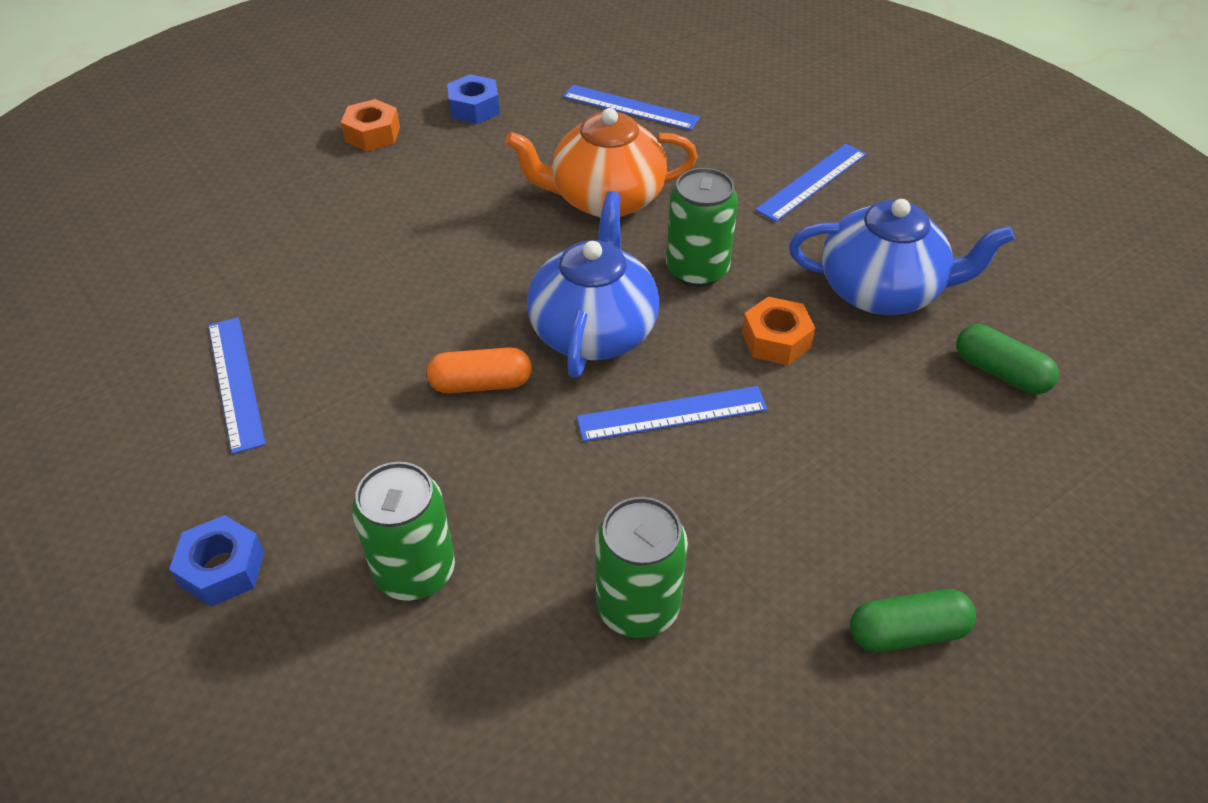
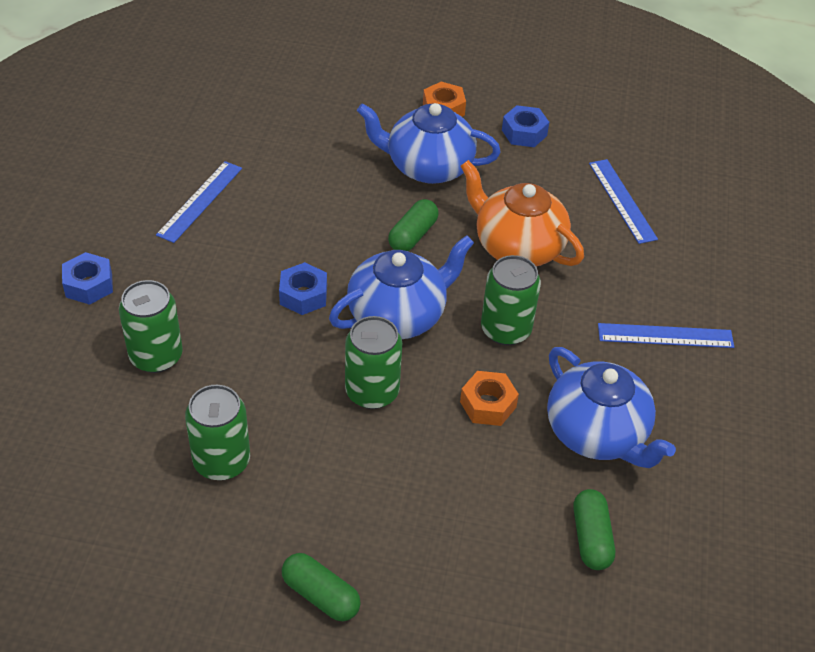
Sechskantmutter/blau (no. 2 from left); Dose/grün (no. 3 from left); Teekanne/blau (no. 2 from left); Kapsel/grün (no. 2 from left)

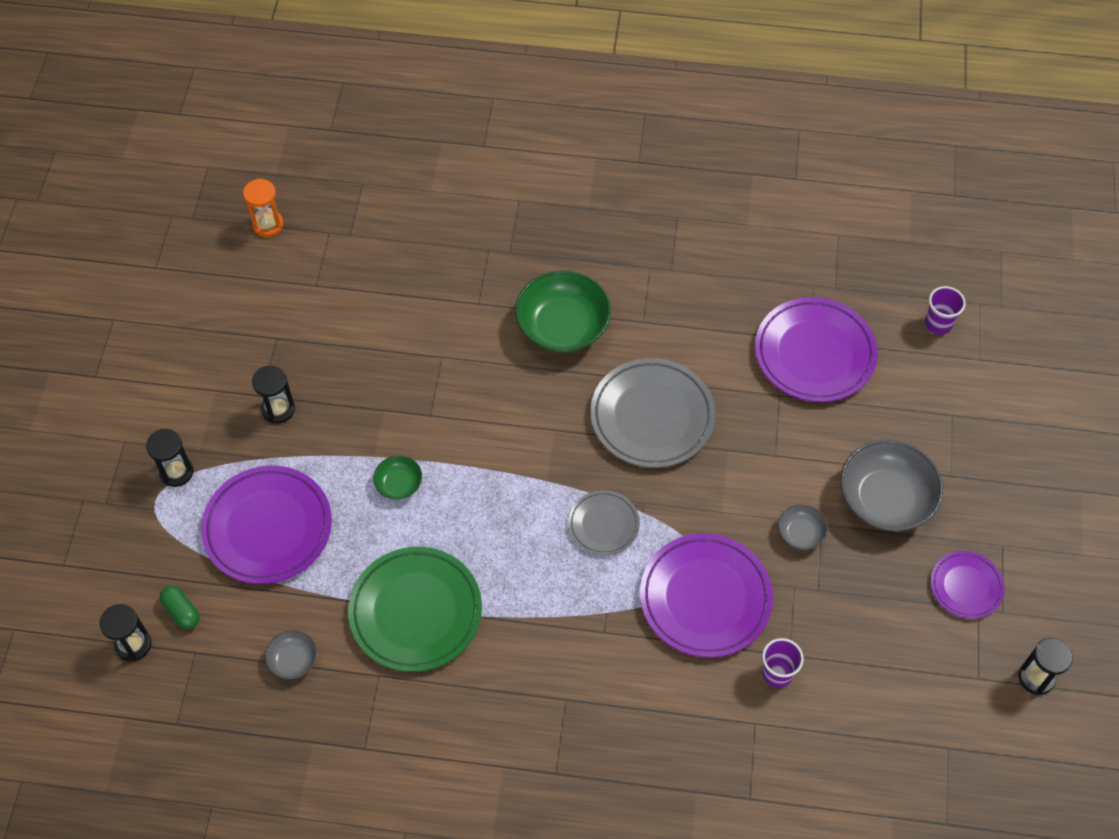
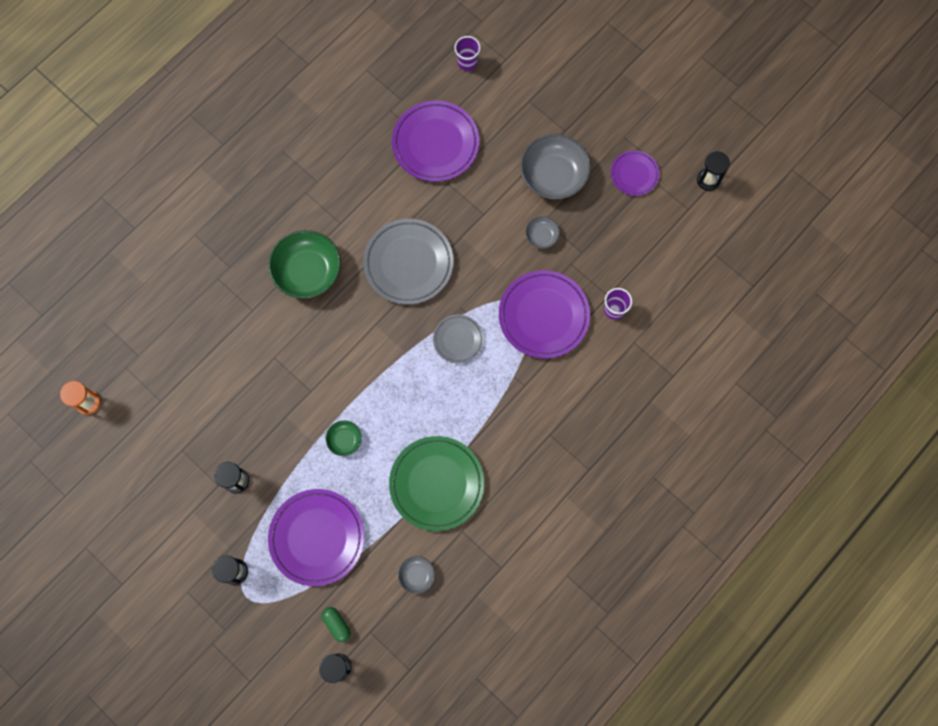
Kapsel/grün

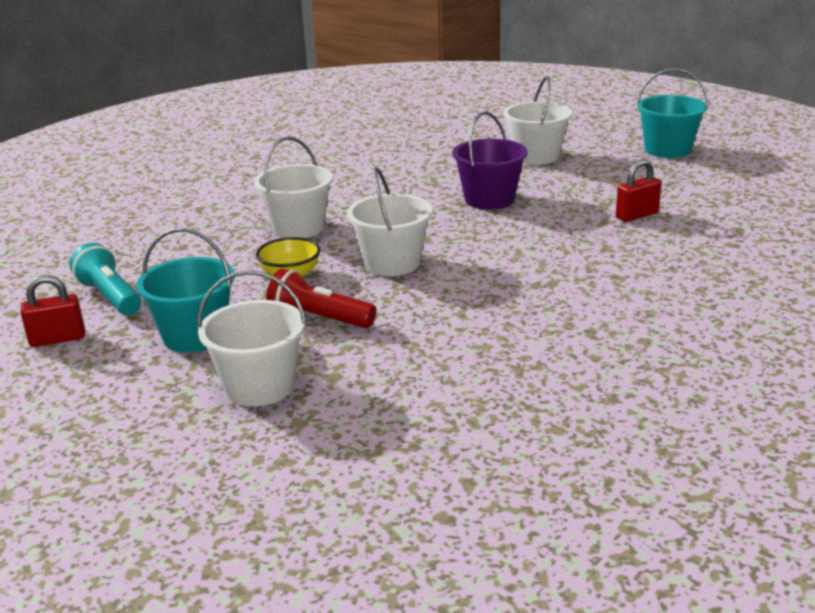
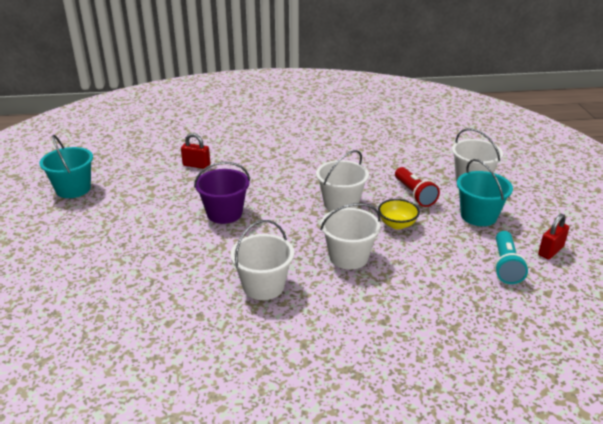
Vorhängeschloss/rot (no. 2 from left); Eimer/weiß (no. 1 from left)

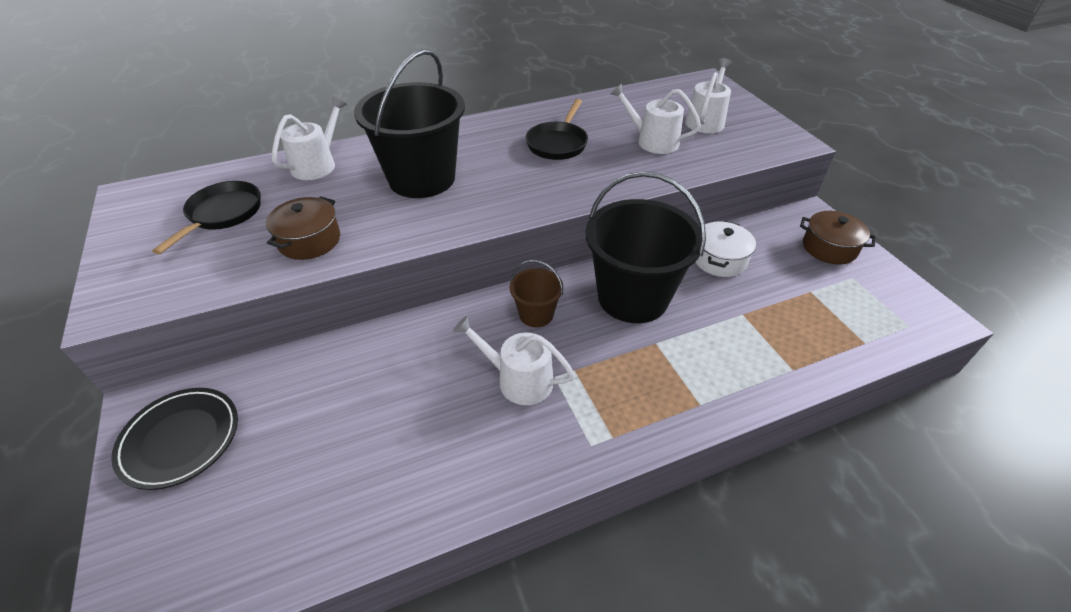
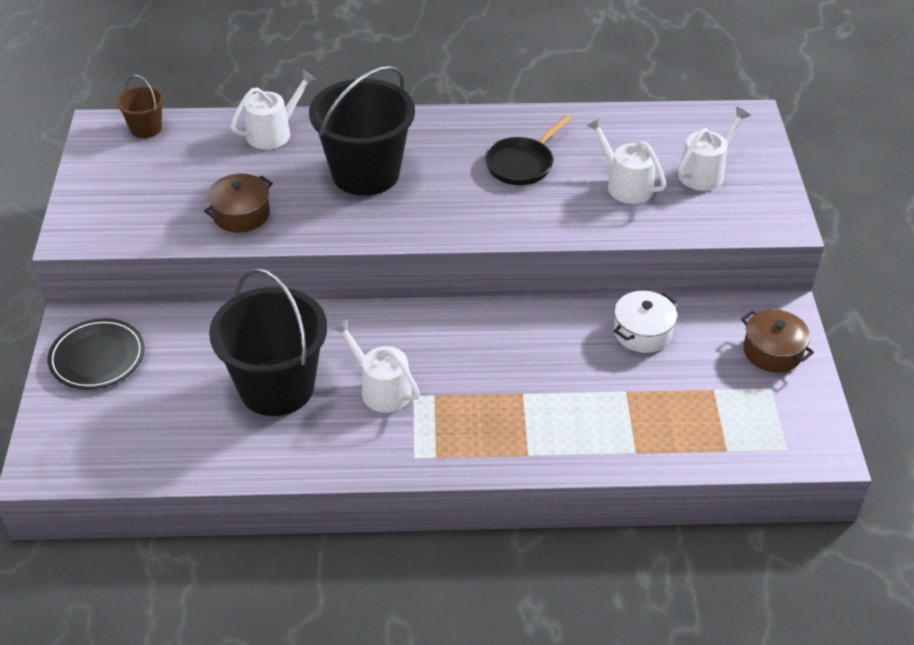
Pfanne/schwarz (no. 1 from left in the first image); Eimer/braun; Eimer/schwarz (no. 1 from left)

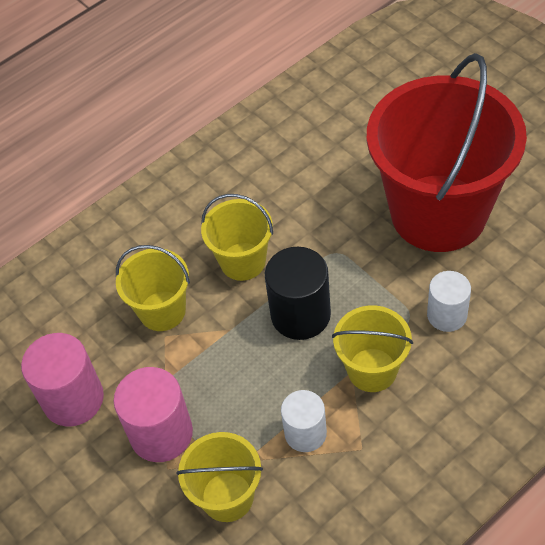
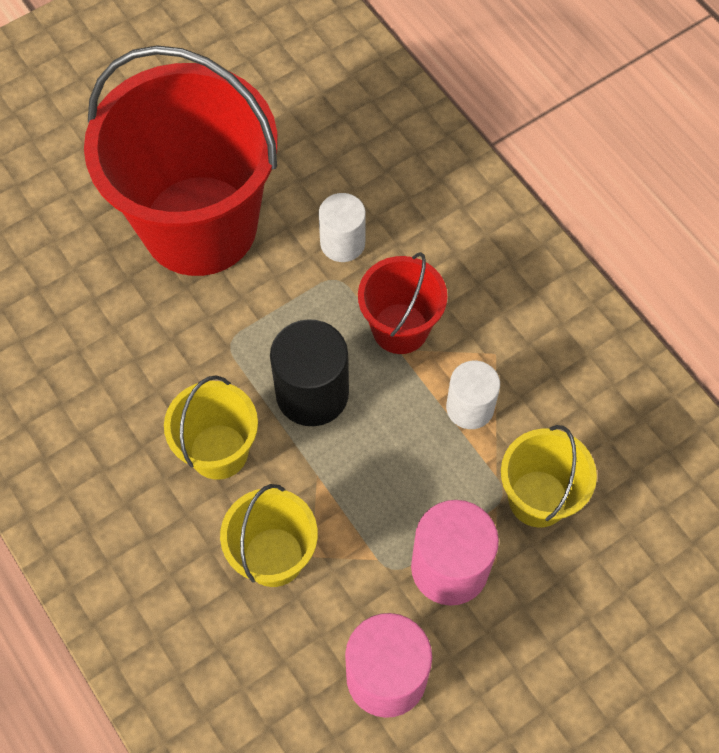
Eimer/rot (no. 2 from left)

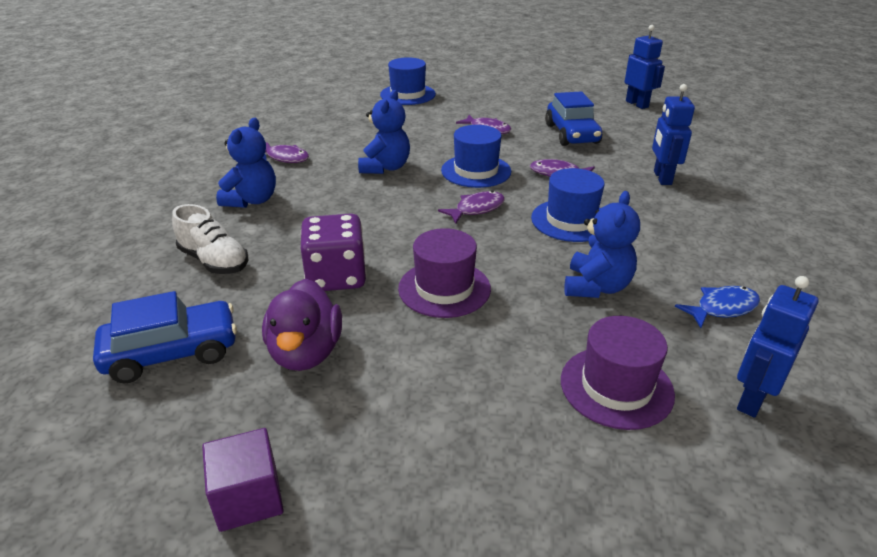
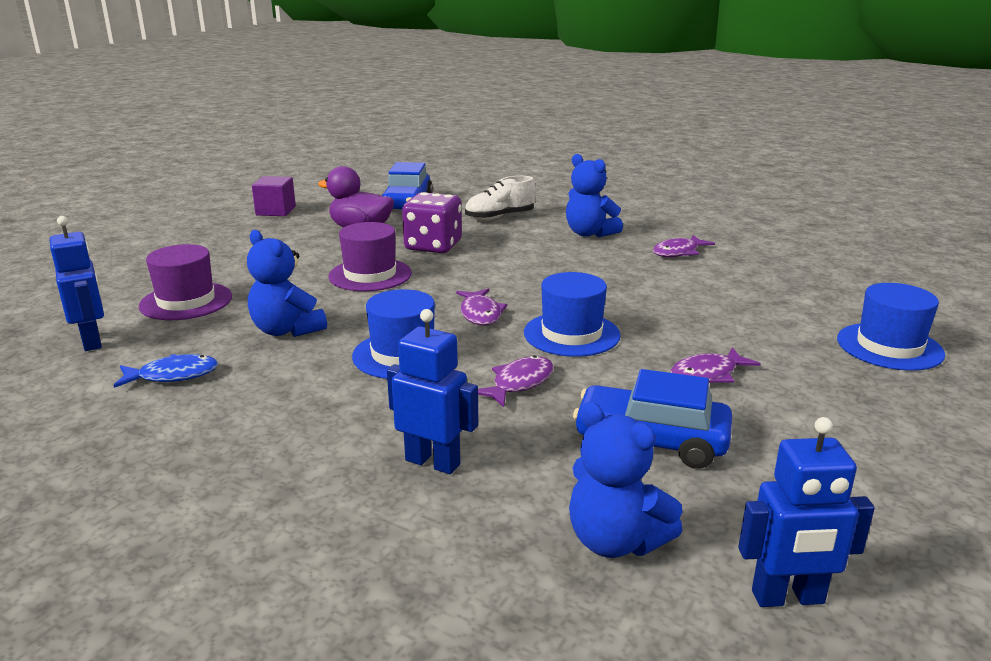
Teddybär/blau (no. 3 from left); Fisch/blau

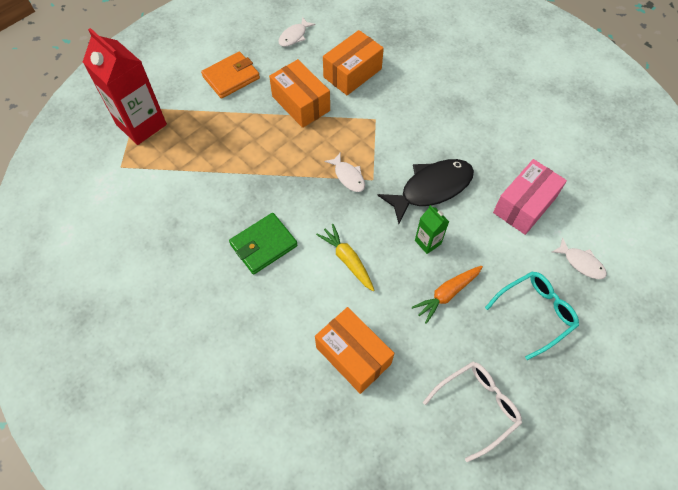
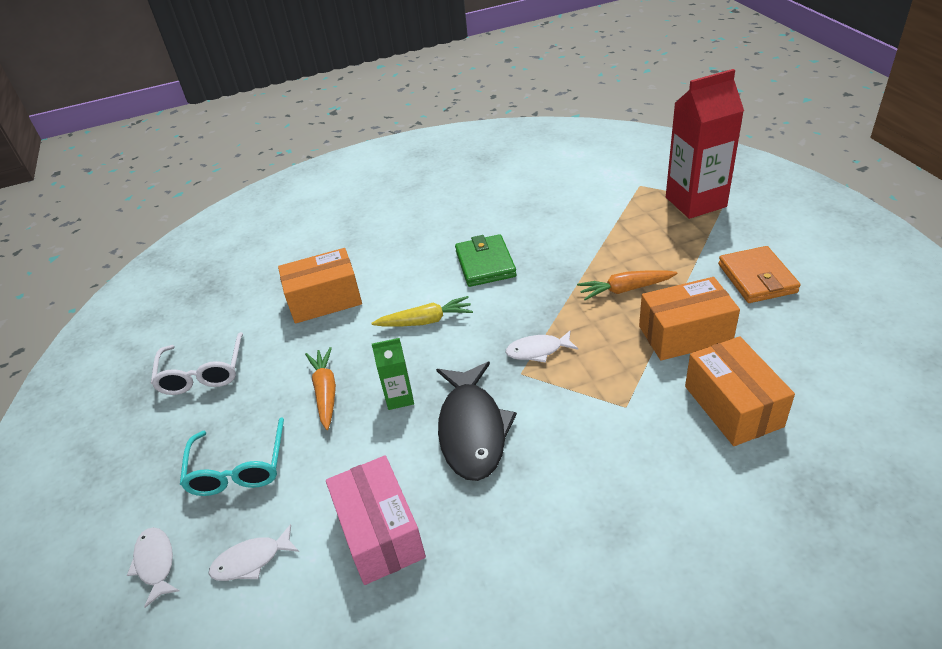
Fisch/weiß (no. 1 from left); Karotte/orange (no. 2 from left)

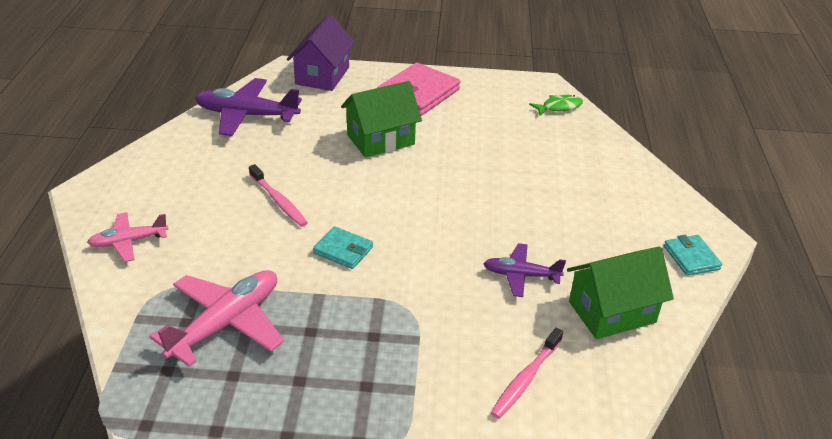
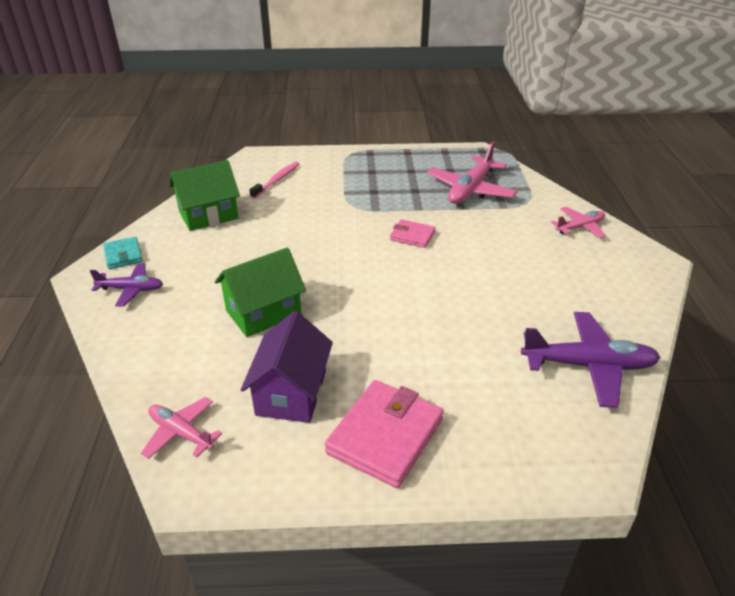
Zahnbürste/rosa (no. 1 from left in the first image); Haus/lila; Geldbörse/rosa (no. 2 from left); Haus/grün (no. 2 from left); Flugzeug/lila (no. 1 from left); Flugzeug/rosa (no. 1 from left)

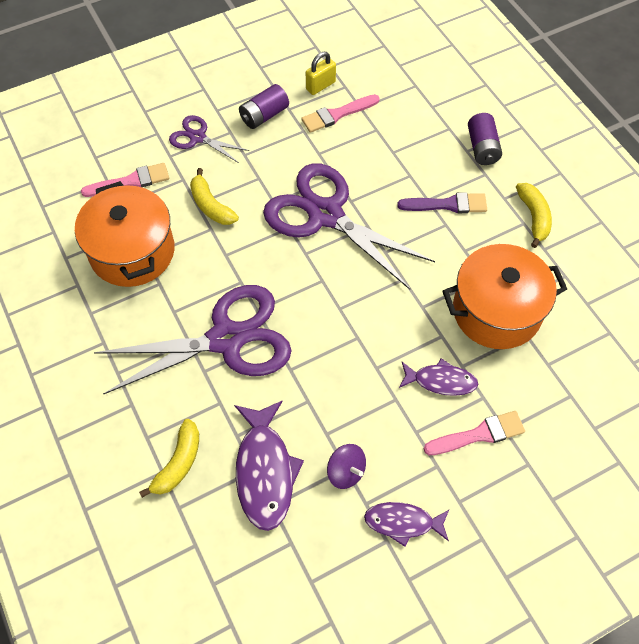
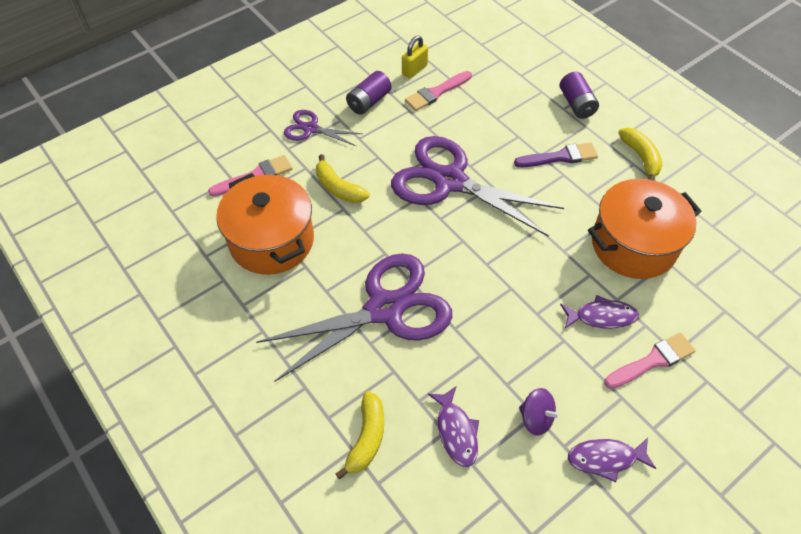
Fisch/lila (no. 1 from left)

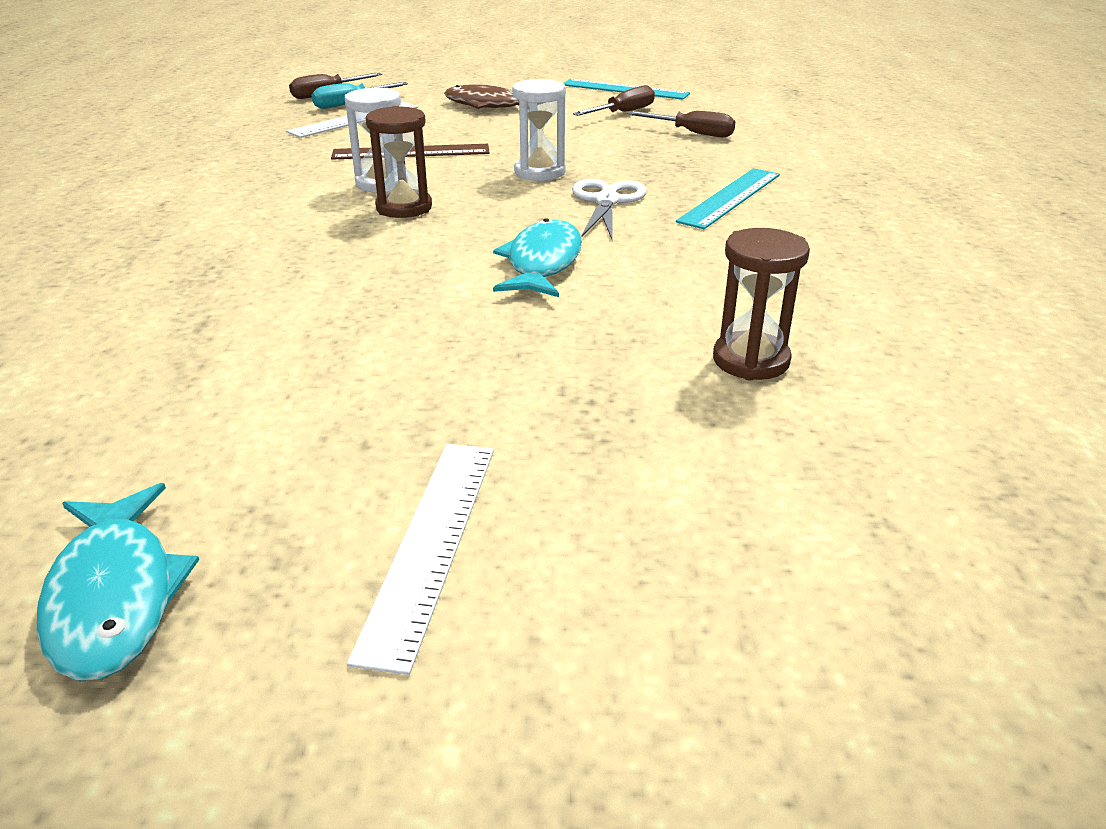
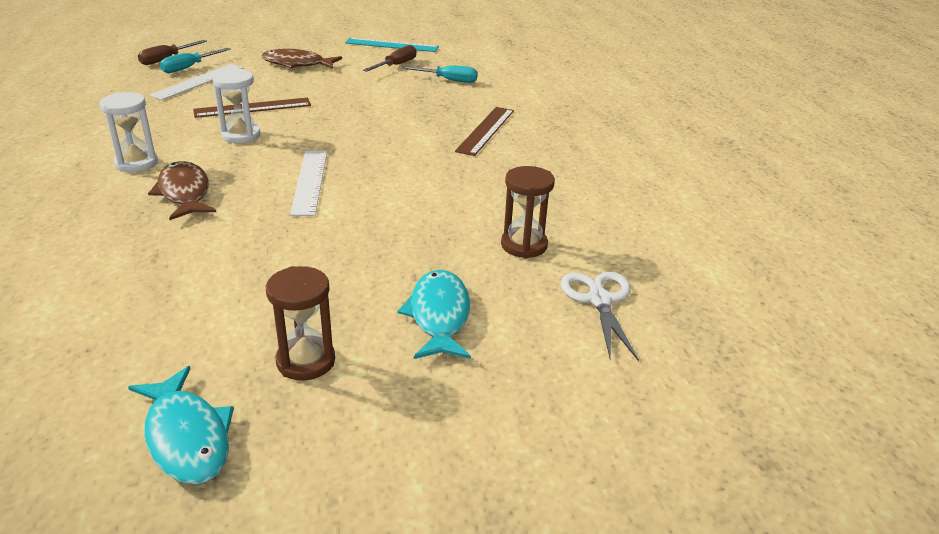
Lineal/weiß (no. 2 from left); Sanduhr/braun (no. 1 from left); Fisch/türkis (no. 2 from left); Sanduhr/weiß (no. 1 from left); Schere/weiß; Schraubenzieher/türkis (no. 2 from left); Lineal/braun (no. 2 from left); Fisch/braun (no. 1 from left)

